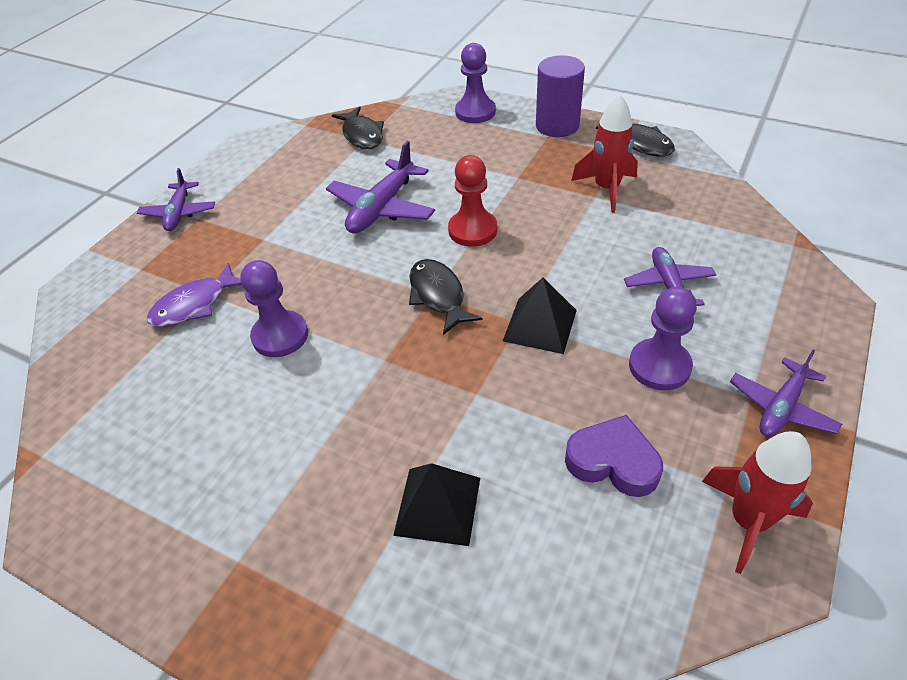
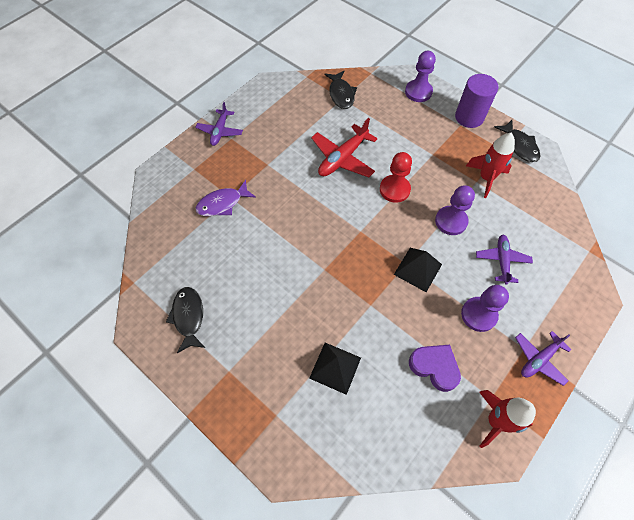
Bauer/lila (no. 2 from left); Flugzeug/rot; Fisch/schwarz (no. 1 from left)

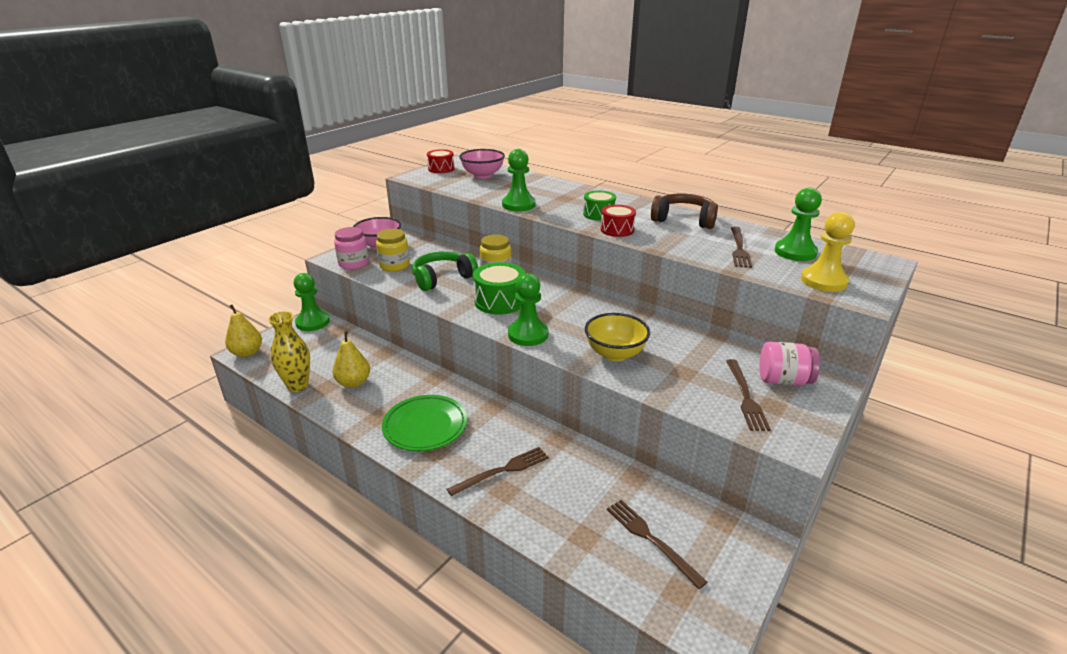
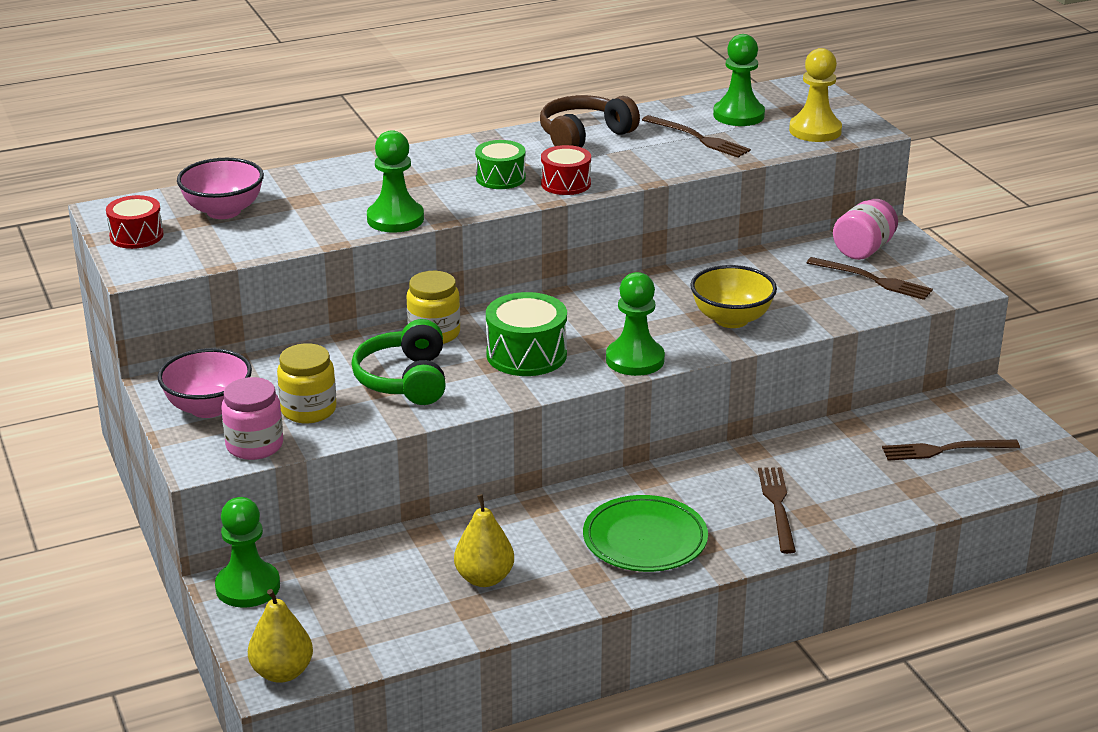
Vase/gelb

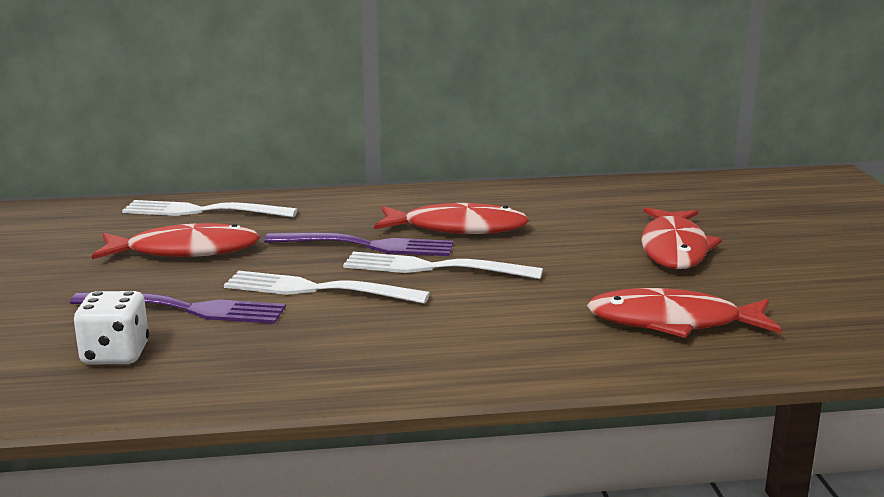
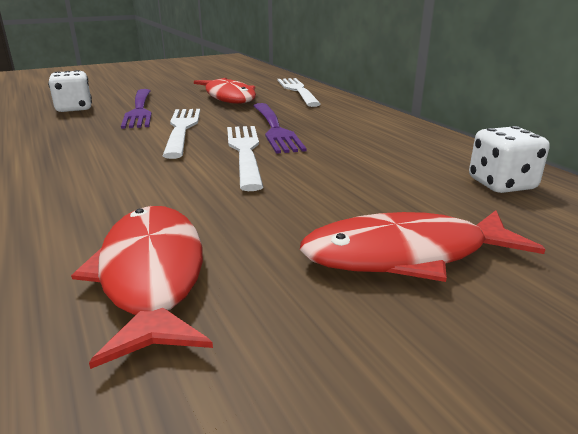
Fisch/rot (no. 2 from left in the first image); Spielwürfel/weiß (no. 2 from left)

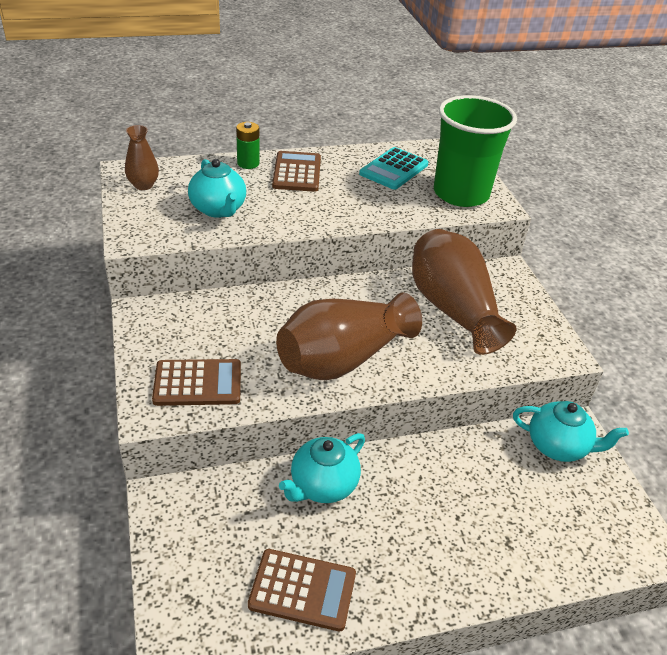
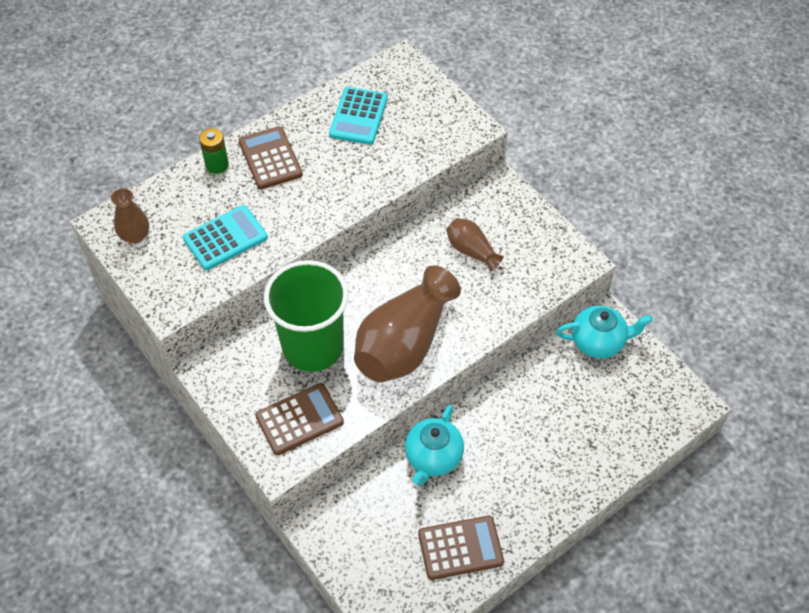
Taschenrechner/türkis (no. 1 from left); Vase/braun (no. 3 from left); Becher/grün

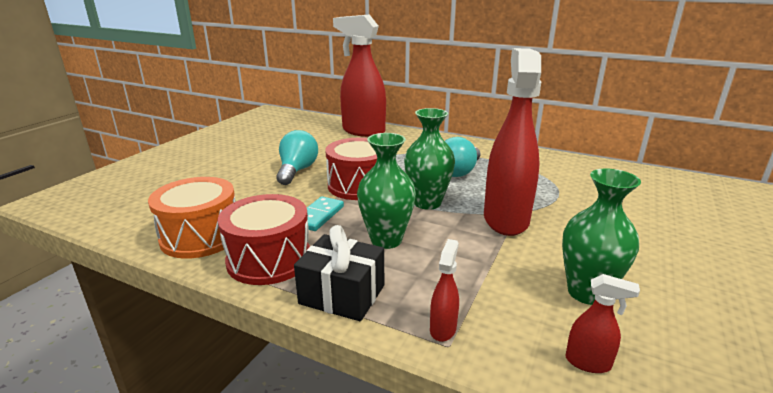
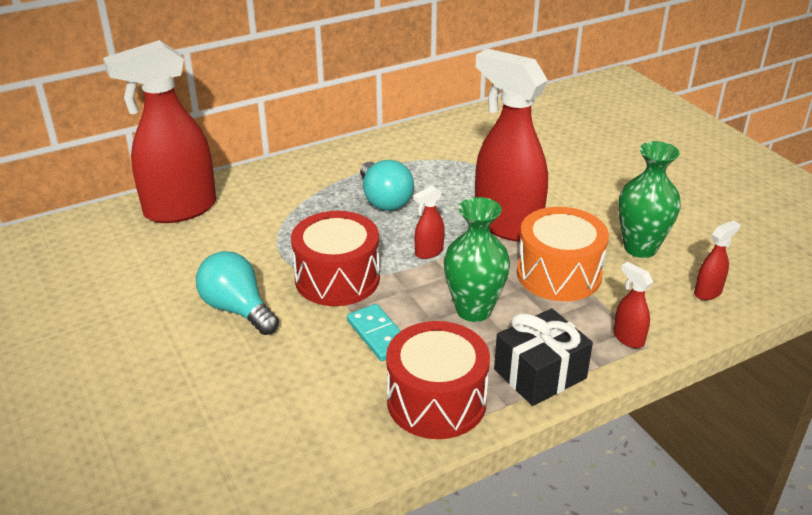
Trommel/orange; Sprühflasche/rot (no. 2 from left)

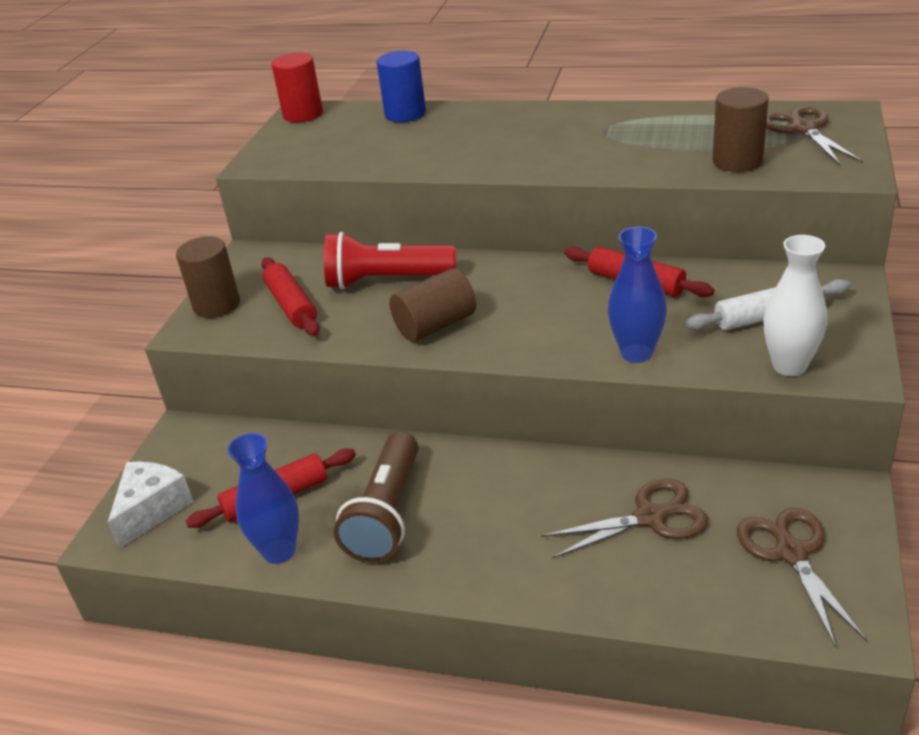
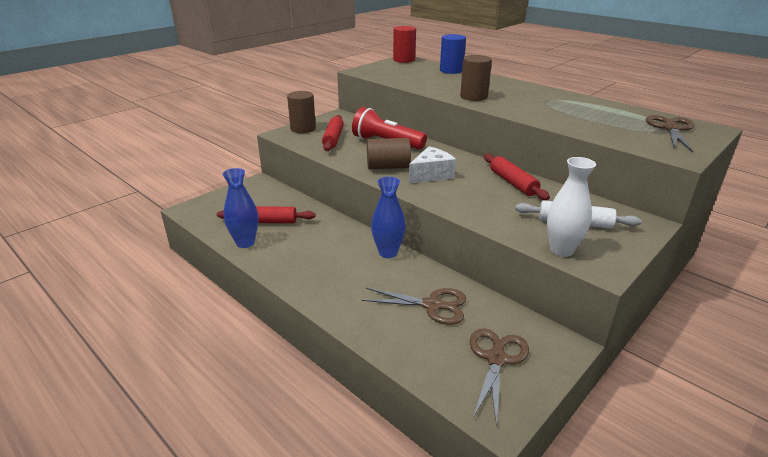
Käse/weiß; Taschenlampe/braun; Vase/blau (no. 2 from left); Vollzylinder/braun (no. 3 from left)

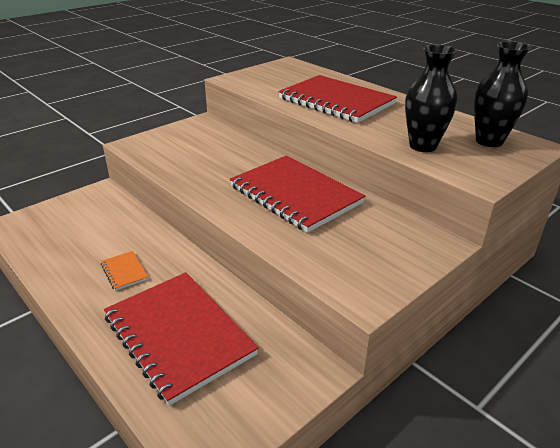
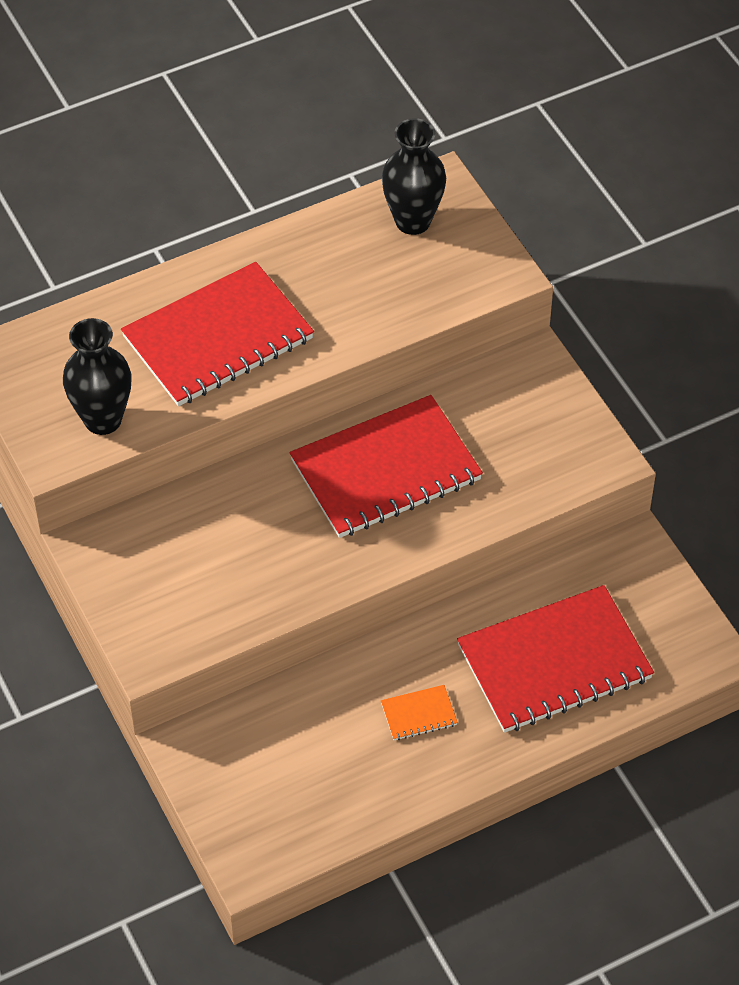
Vase/schwarz (no. 1 from left)

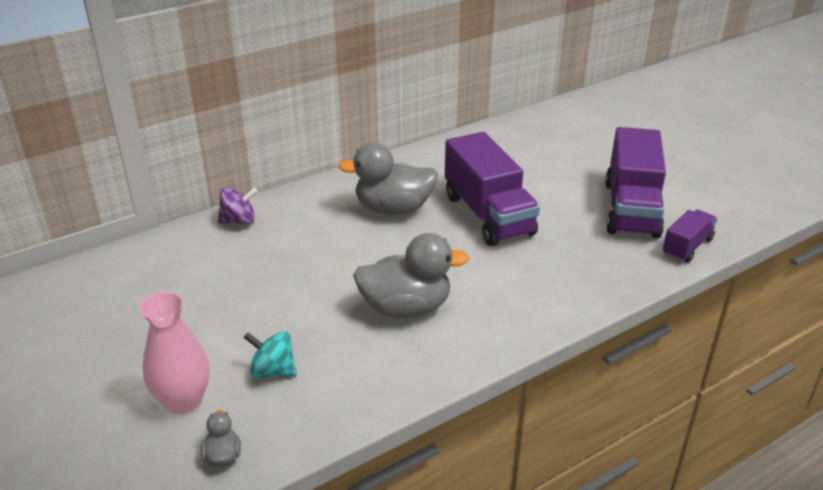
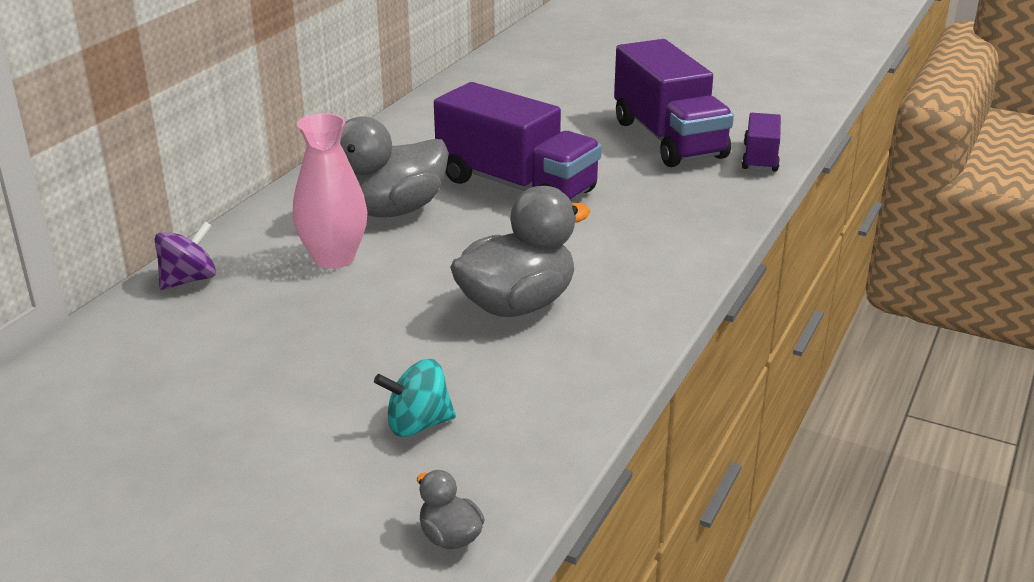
Vase/rosa

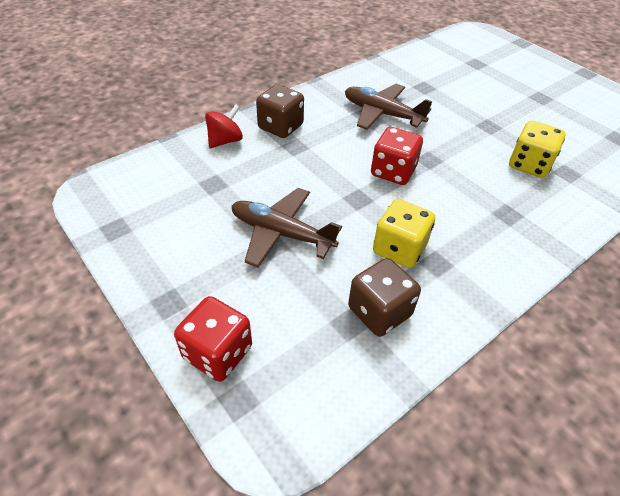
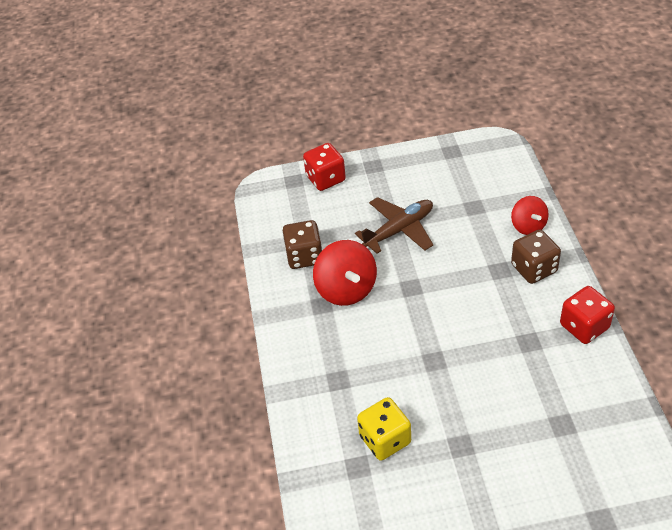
Flugzeug/braun (no. 2 from left in the first image); Spielwürfel/rot (no. 2 from left); Kreisel/rot (no. 1 from left)

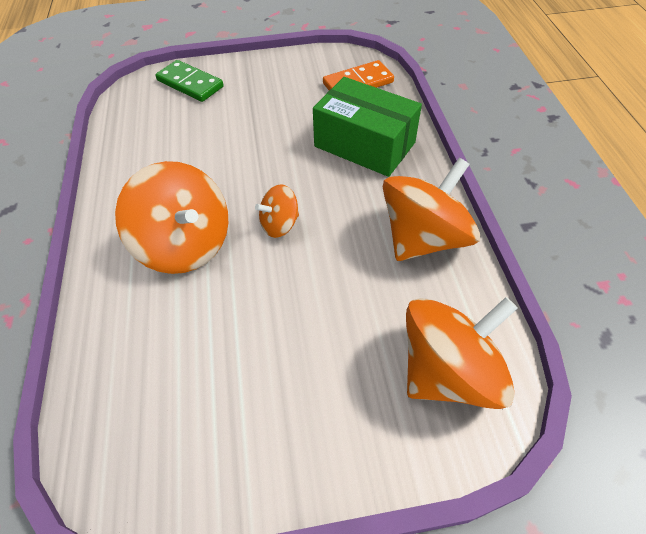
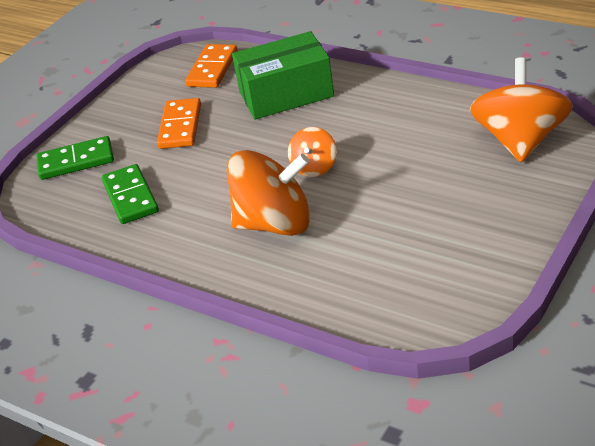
Kreisel/orange (no. 3 from left in the first image); Dominostein/grün (no. 2 from left); Dominostein/orange (no. 1 from left)

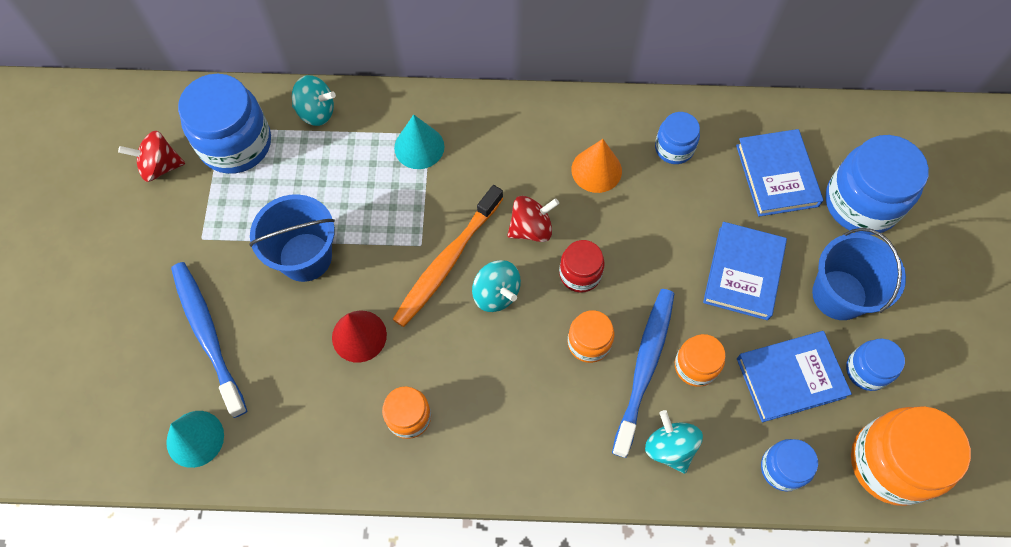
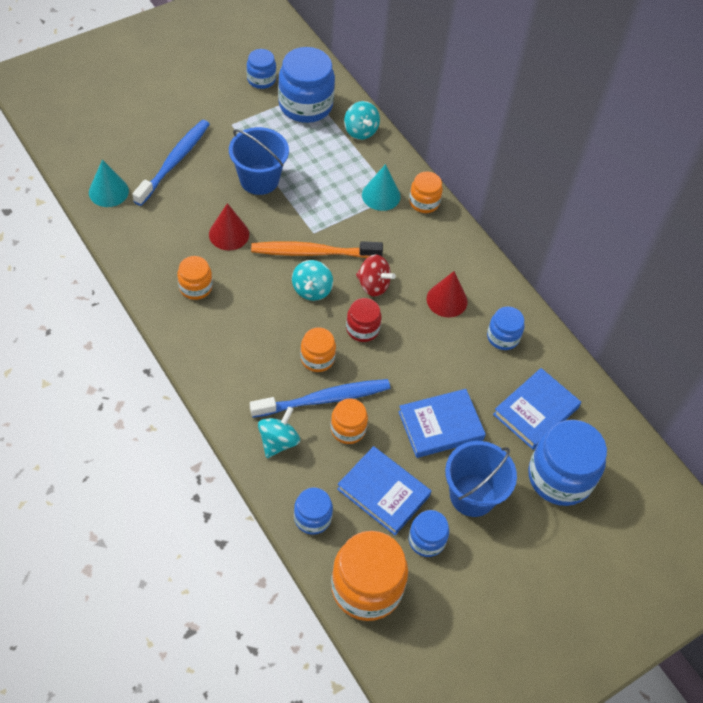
Einmachglas/blau (no. 1 from left); Kegel/rot (no. 2 from left); Einmachglas/orange (no. 5 from left)

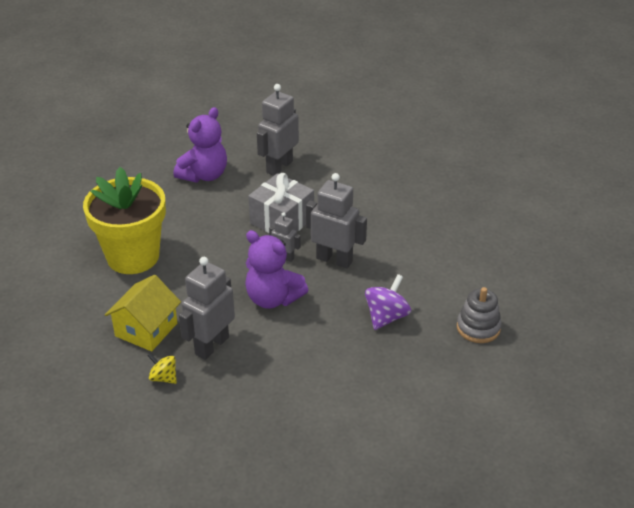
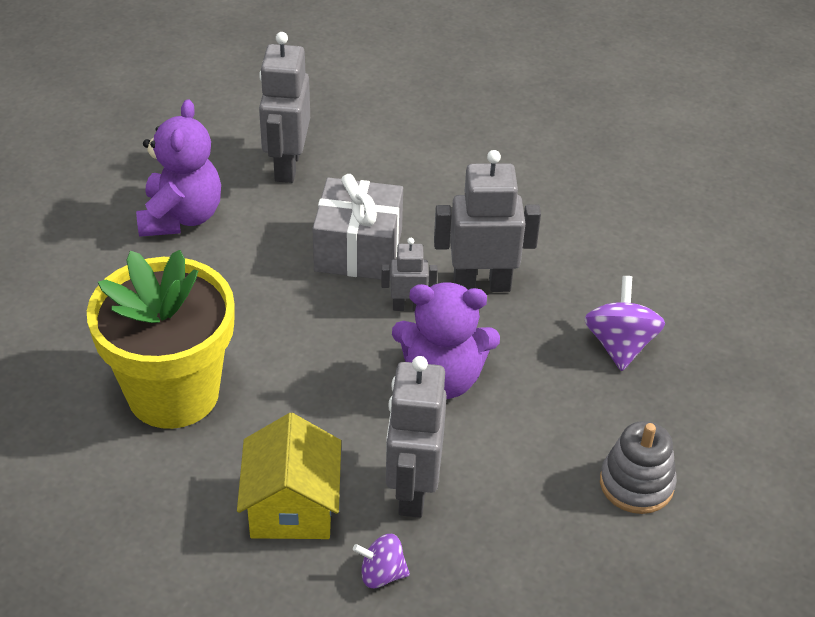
Kreisel/lila (no. 1 from left); Stapelspielzeug/grau

